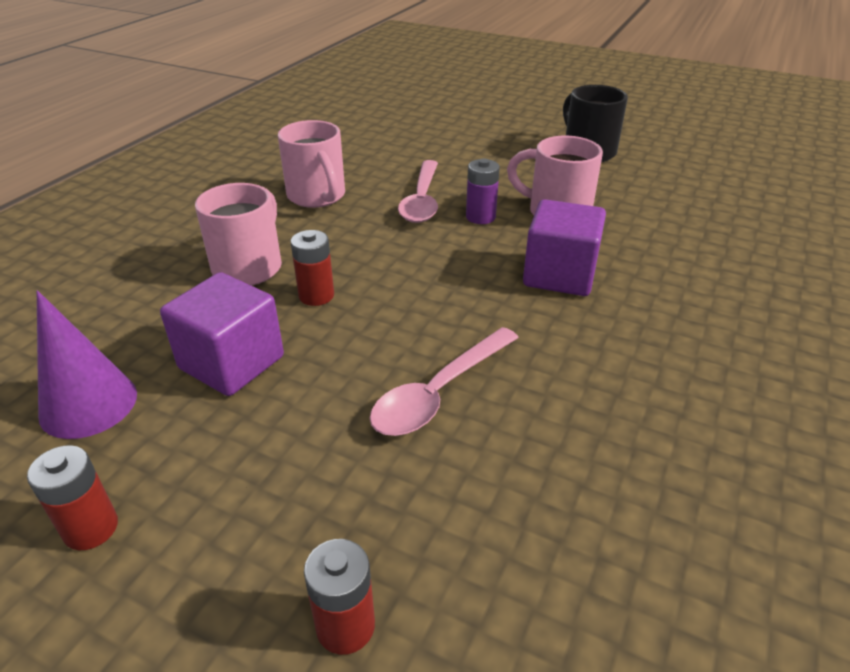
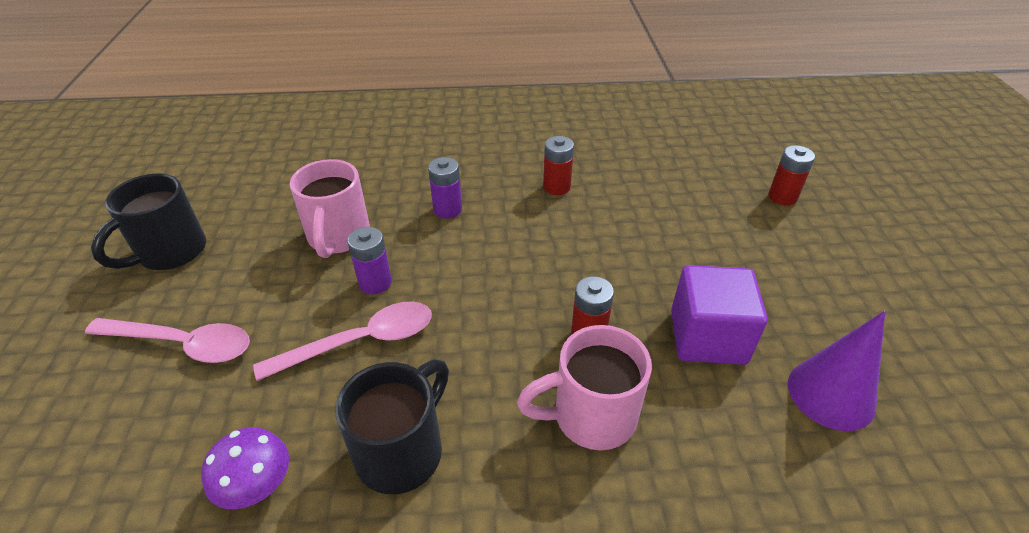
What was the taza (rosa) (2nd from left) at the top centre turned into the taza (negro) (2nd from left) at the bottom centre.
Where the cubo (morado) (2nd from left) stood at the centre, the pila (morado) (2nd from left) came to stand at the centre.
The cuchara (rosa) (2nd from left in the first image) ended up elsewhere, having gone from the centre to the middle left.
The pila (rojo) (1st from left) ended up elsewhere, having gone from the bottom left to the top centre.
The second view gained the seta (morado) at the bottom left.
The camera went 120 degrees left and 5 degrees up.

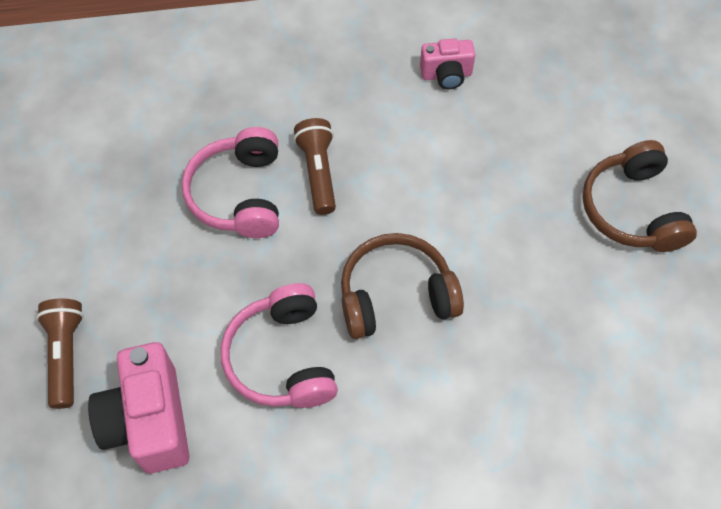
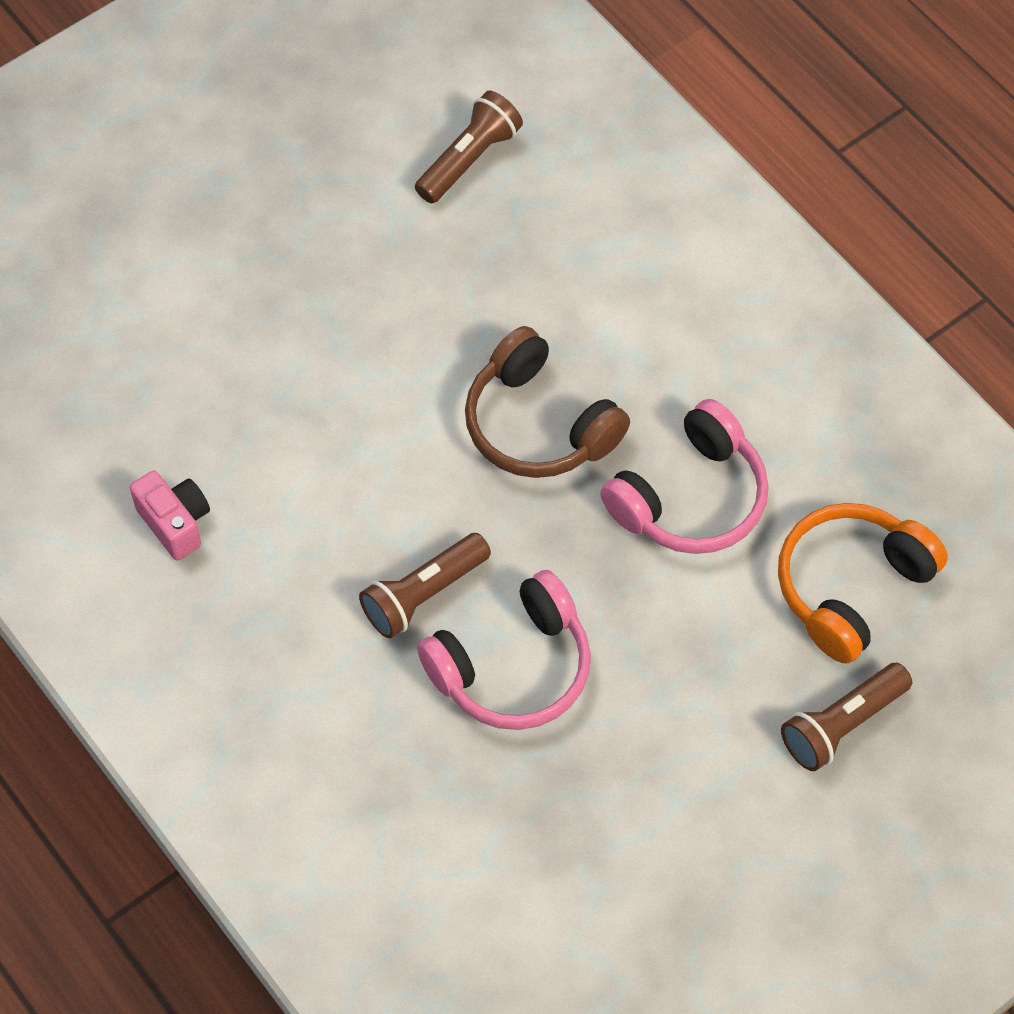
The second view lost the auriculares (marrón) (2nd from left) at the middle right.
Where the cámara (rosa) (1st from left) stood at the bottom left, the auriculares (naranja) came to stand at the middle right.
The second view gained the lámpara de mano (marrón) (2nd from left) at the top centre.
The camera went 120 degrees left and 0 degrees up.

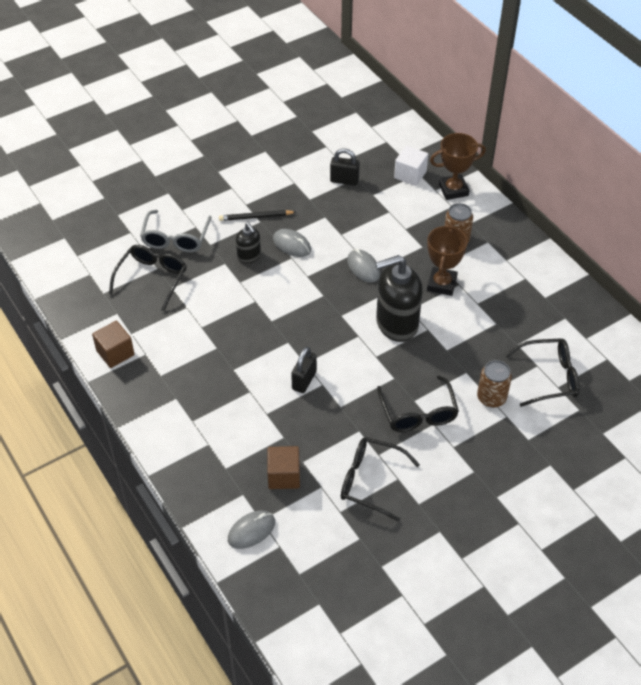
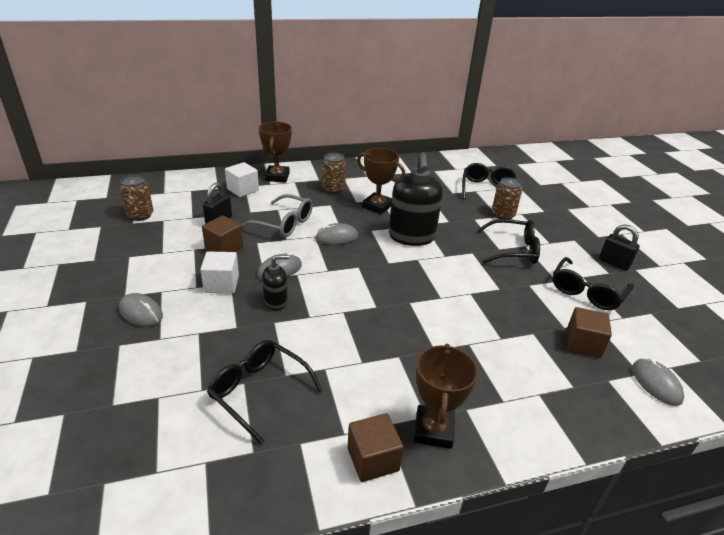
The gafas (gris) ended up elsewhere, having gone from the middle left to the centre.
Where the lápiz (negro) stood at the top centre, the cubo (blanco) (1st from left) came to stand at the middle left.
The candado (negro) (1st from left in the first image) ended up elsewhere, having gone from the centre to the middle right.
The second view gained the lata (marrón) (1st from left) at the middle left.
The second view gained the cubo (marrón) (1st from left) at the middle left.
The second view gained the ratón (gris) (1st from left) at the middle left.
The second view gained the trofeo (marrón) (3rd from left) at the bottom centre.
The camera went 75 degrees left and 15 degrees down.

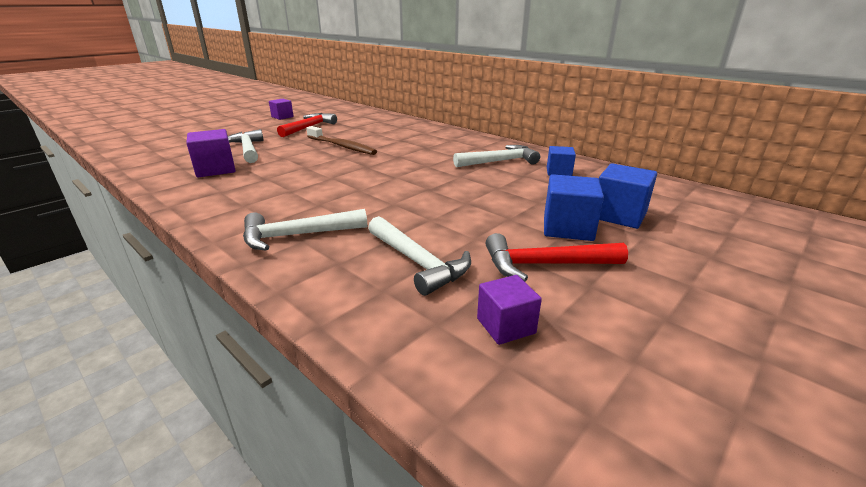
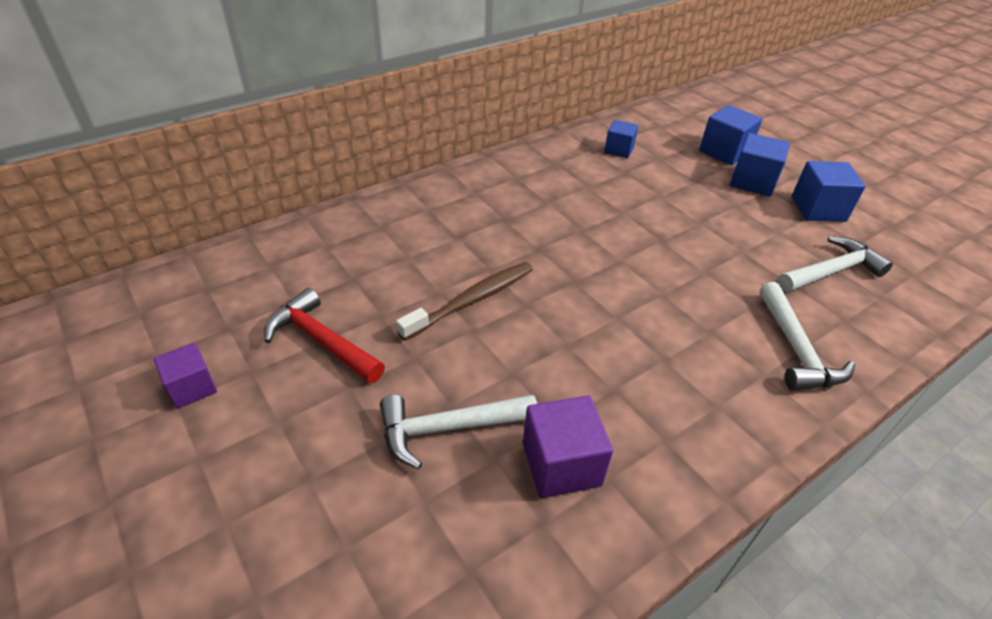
The second view lost the martillo (blanco) (4th from left) at the top centre.
Where the martillo (rojo) (2nd from left) stood at the centre, the cubo (azul) (4th from left) came to stand at the top right.
The second view lost the cubo (morado) (3rd from left) at the centre.
The camera went 80 degrees left and 15 degrees up.

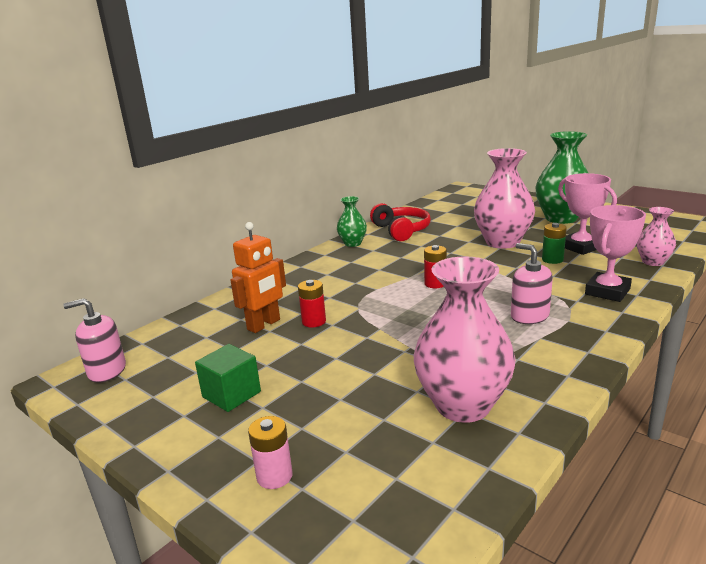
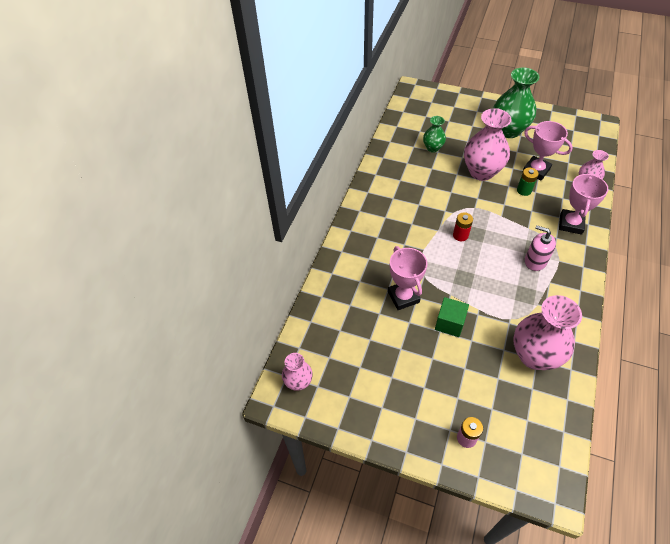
The florero (verde) (1st from left) ended up elsewhere, having gone from the centre to the top centre.
The second view lost the auriculares (rojo) at the centre.
The second view lost the robot (naranja) at the centre.
Where the pila (rojo) (1st from left) stood at the centre, the trofeo (rosa) (1st from left) came to stand at the centre.
Where the dispensador de jabón (rosa) (1st from left) stood at the middle left, the florero (rosa) (1st from left) came to stand at the bottom centre.
The cubo (verde) ended up elsewhere, having gone from the bottom left to the middle right.
The camera went 20 degrees left and 30 degrees up.

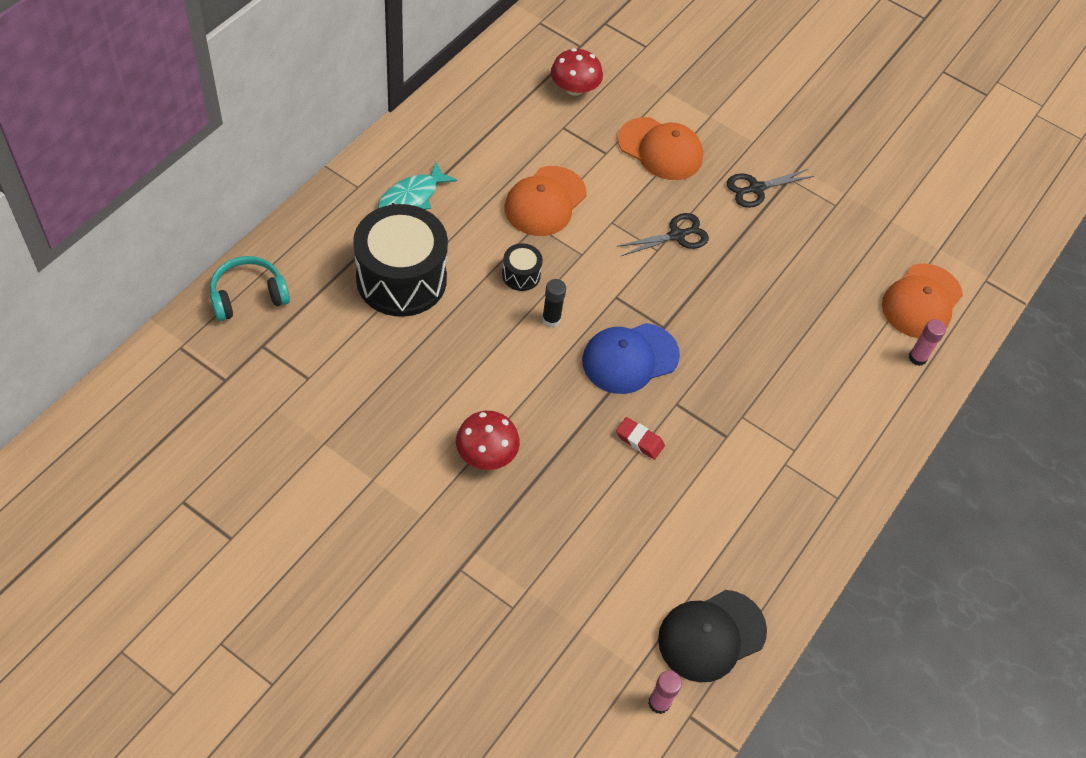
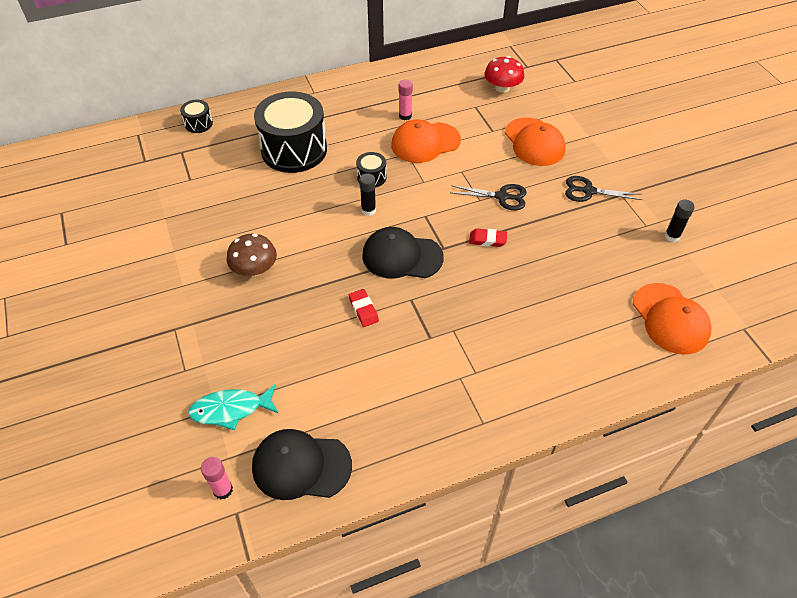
The pez (turquesa) ended up elsewhere, having gone from the top centre to the bottom left.
Where the auriculares (turquesa) stood at the middle left, the tambor (negro) (1st from left) came to stand at the top left.
The gorra (naranja) (3rd from left) at the middle right ended up facing another way, 90 degrees counterclockwise from before.
The barra de pegamento (rosa) (2nd from left) ended up elsewhere, having gone from the middle right to the top centre.
What was the gorra (azul) at the centre turned into the gorra (negro) (2nd from left) at the centre.
What was the seta (rojo) (1st from left) at the centre turned into the seta (marrón) at the middle left.
The second view gained the barra de pegamento (negro) (2nd from left) at the middle right.
The second view gained the goma de borrar (rojo) (2nd from left) at the centre.
The camera went 40 degrees right and 5 degrees down.

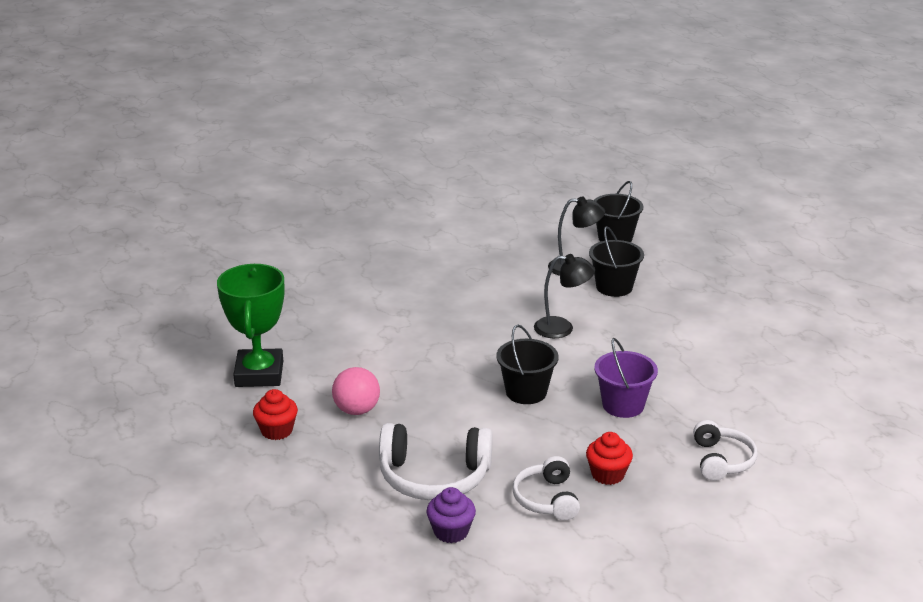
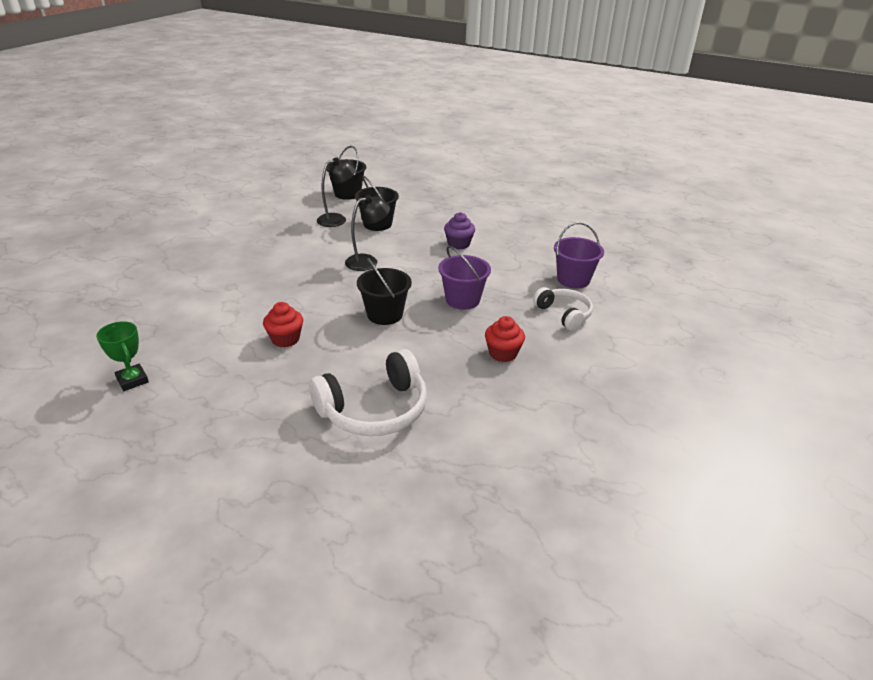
The size of the trofeo (verde) at the middle left changed by a factor of 0.53.
The second view lost the pelota (rosa) at the centre.
The magdalena (rojo) (1st from left) ended up elsewhere, having gone from the bottom left to the middle left.
The second view lost the auriculares (blanco) (2nd from left) at the bottom centre.
The magdalena (morado) ended up elsewhere, having gone from the bottom centre to the centre.
The second view gained the balde (morado) (2nd from left) at the centre.
The camera went 35 degrees left and 5 degrees up.

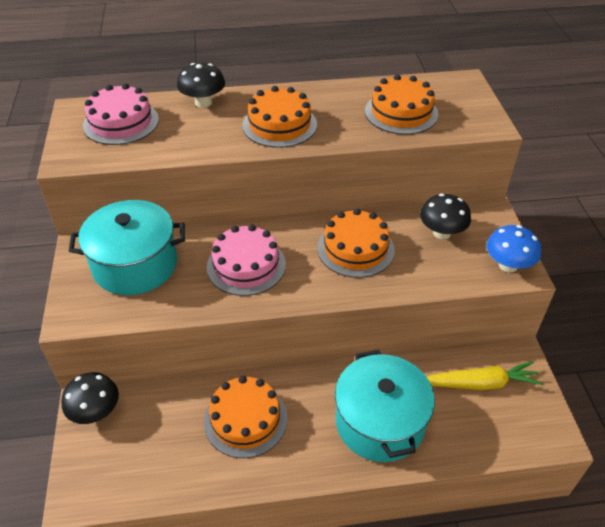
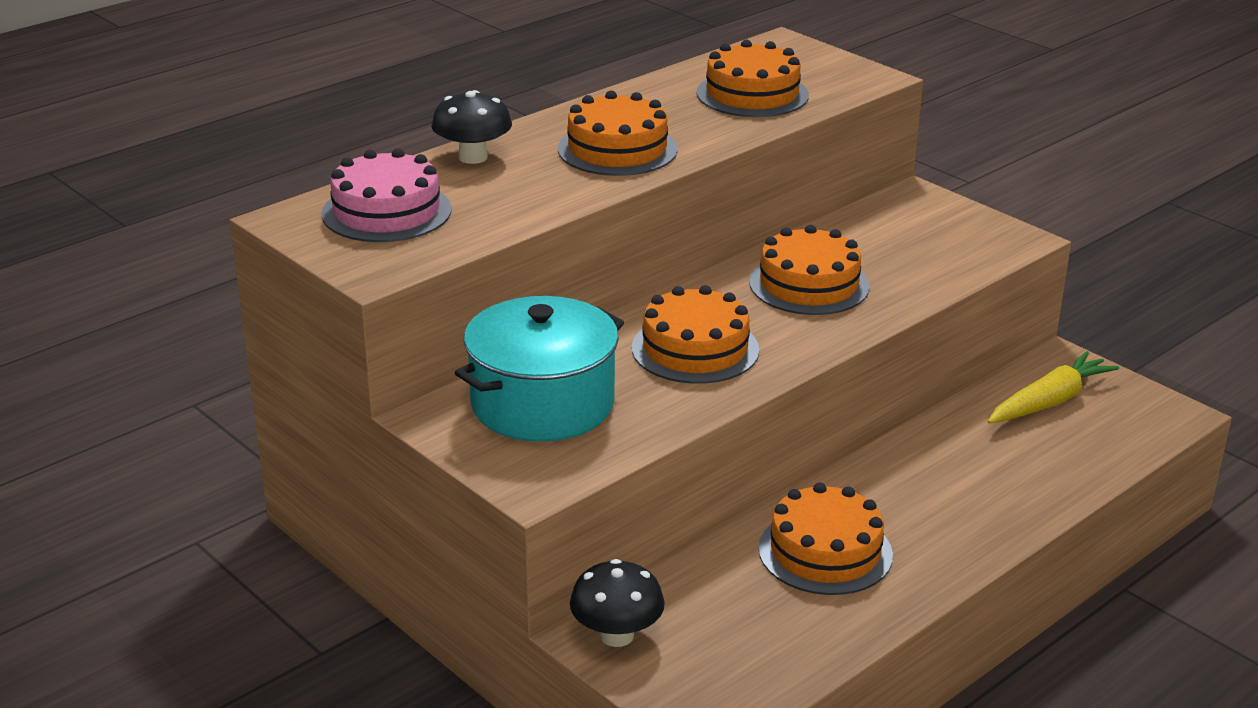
The second view lost the seta (negro) (3rd from left) at the middle right.
What was the tarta (rosa) (2nd from left) at the centre turned into the tarta (naranja) (2nd from left) at the centre.
The second view lost the seta (azul) at the middle right.
The second view lost the olla (turquesa) (2nd from left) at the bottom centre.
The camera went 35 degrees left and 15 degrees down.

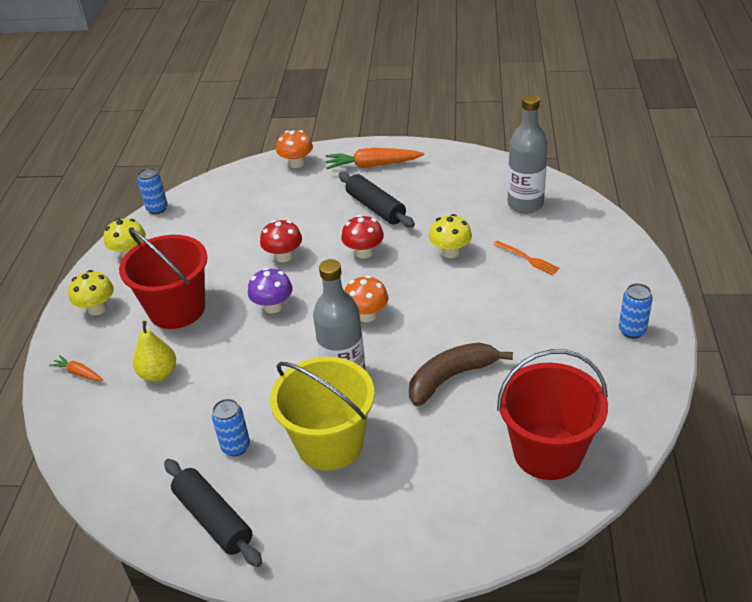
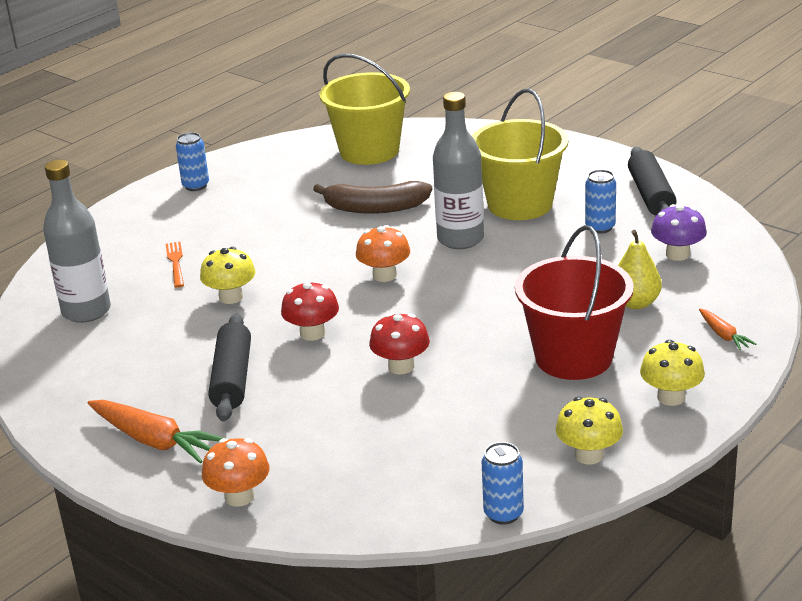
The seta (morado) ended up elsewhere, having gone from the centre to the middle right.
What was the balde (rojo) (2nd from left) at the bottom right turned into the balde (amarillo) (1st from left) at the top centre.
The camera went 145 degrees left and 10 degrees down.

